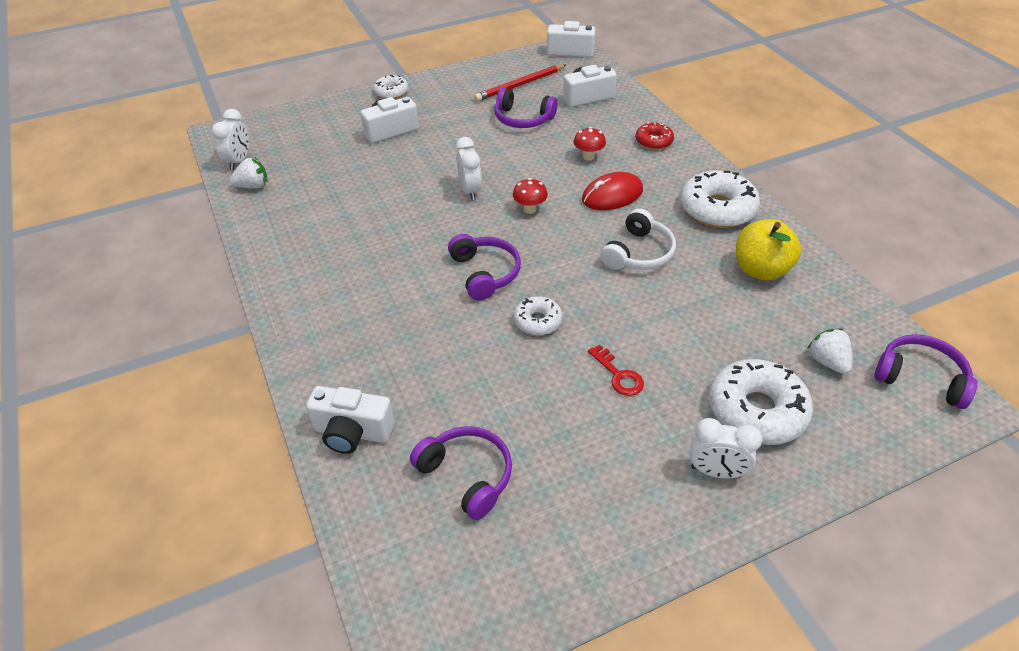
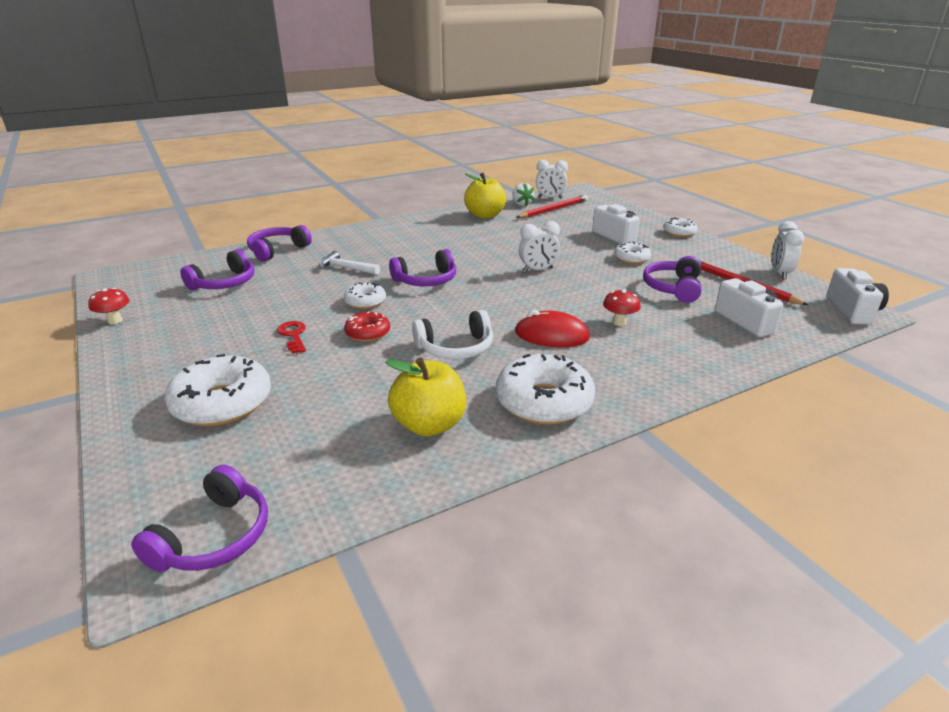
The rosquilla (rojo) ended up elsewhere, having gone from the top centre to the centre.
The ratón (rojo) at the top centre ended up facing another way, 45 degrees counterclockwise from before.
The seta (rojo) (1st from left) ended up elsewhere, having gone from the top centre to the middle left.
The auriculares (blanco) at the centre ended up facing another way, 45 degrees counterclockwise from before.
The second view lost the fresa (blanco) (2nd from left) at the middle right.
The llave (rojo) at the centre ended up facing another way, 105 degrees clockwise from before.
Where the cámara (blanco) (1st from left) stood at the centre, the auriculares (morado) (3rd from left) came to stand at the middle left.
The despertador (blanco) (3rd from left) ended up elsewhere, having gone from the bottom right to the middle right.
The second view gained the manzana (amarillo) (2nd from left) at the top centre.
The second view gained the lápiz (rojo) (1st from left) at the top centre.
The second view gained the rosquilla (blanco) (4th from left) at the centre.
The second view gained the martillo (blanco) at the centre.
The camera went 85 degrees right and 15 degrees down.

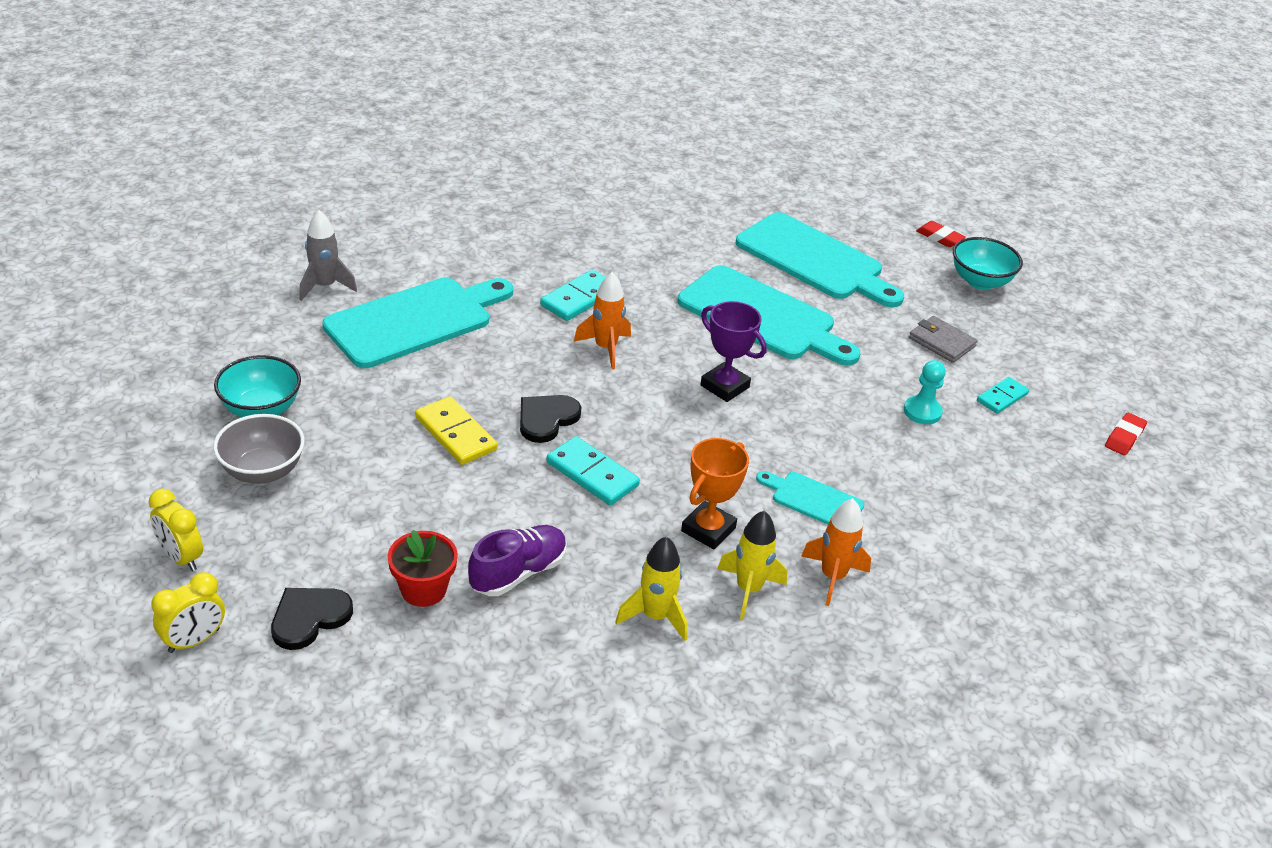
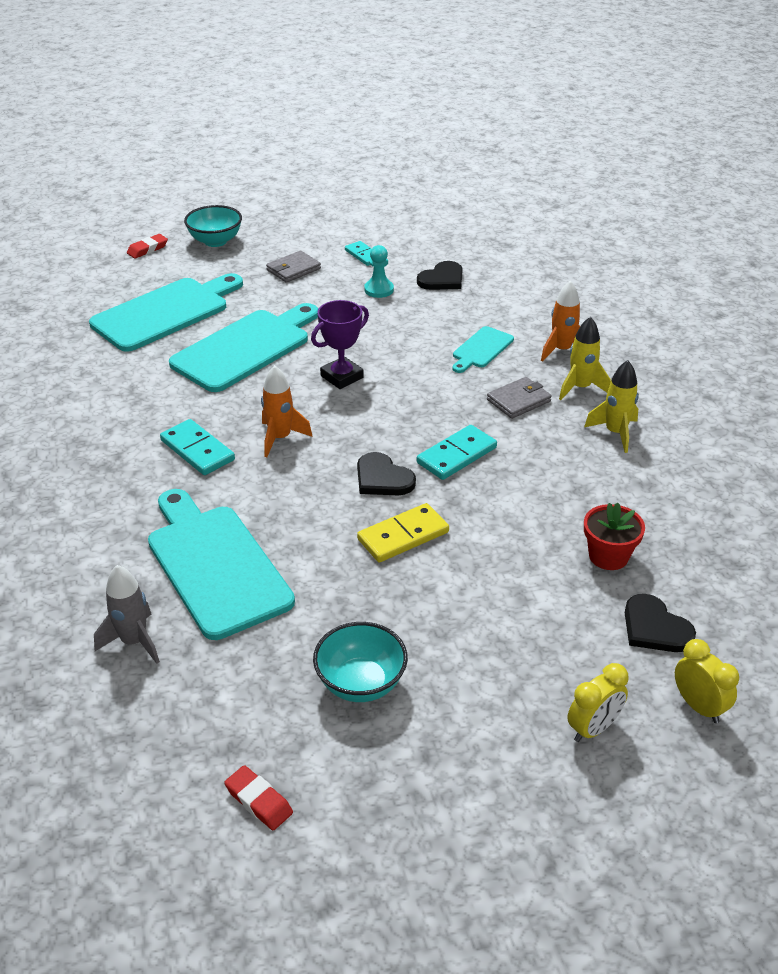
The goma de borrar (rojo) (2nd from left) ended up elsewhere, having gone from the middle right to the bottom left.
The second view lost the cuenco (gris) at the middle left.
Where the trofeo (naranja) stood at the centre, the cartera (gris) (2nd from left) came to stand at the middle right.
The second view lost the zapato (morado) at the centre.
The second view gained the corazón (negro) (2nd from left) at the top centre.
The camera went 80 degrees left and 0 degrees up.

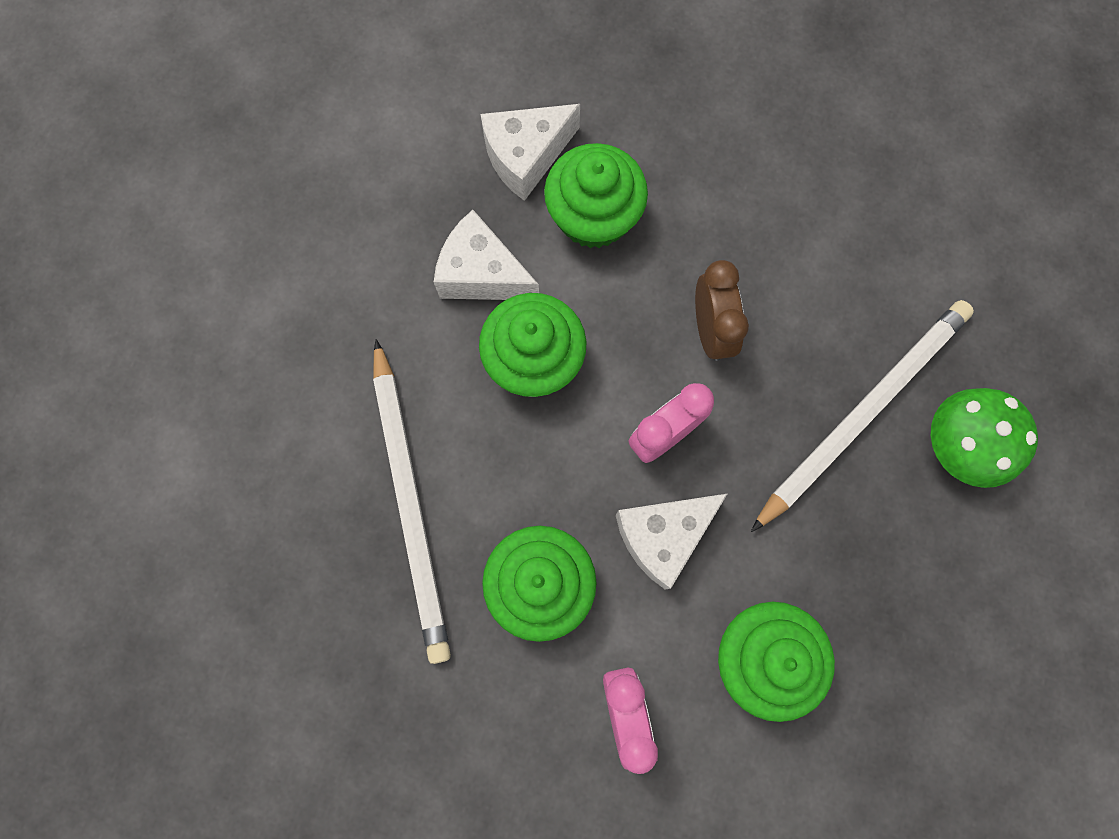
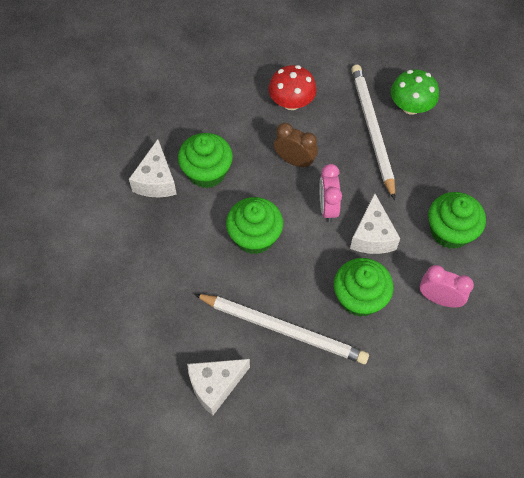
The queso (blanco) (1st from left in the first image) ended up elsewhere, having gone from the top centre to the bottom centre.
The second view gained the seta (rojo) at the top centre.
The camera went 55 degrees left and 15 degrees down.

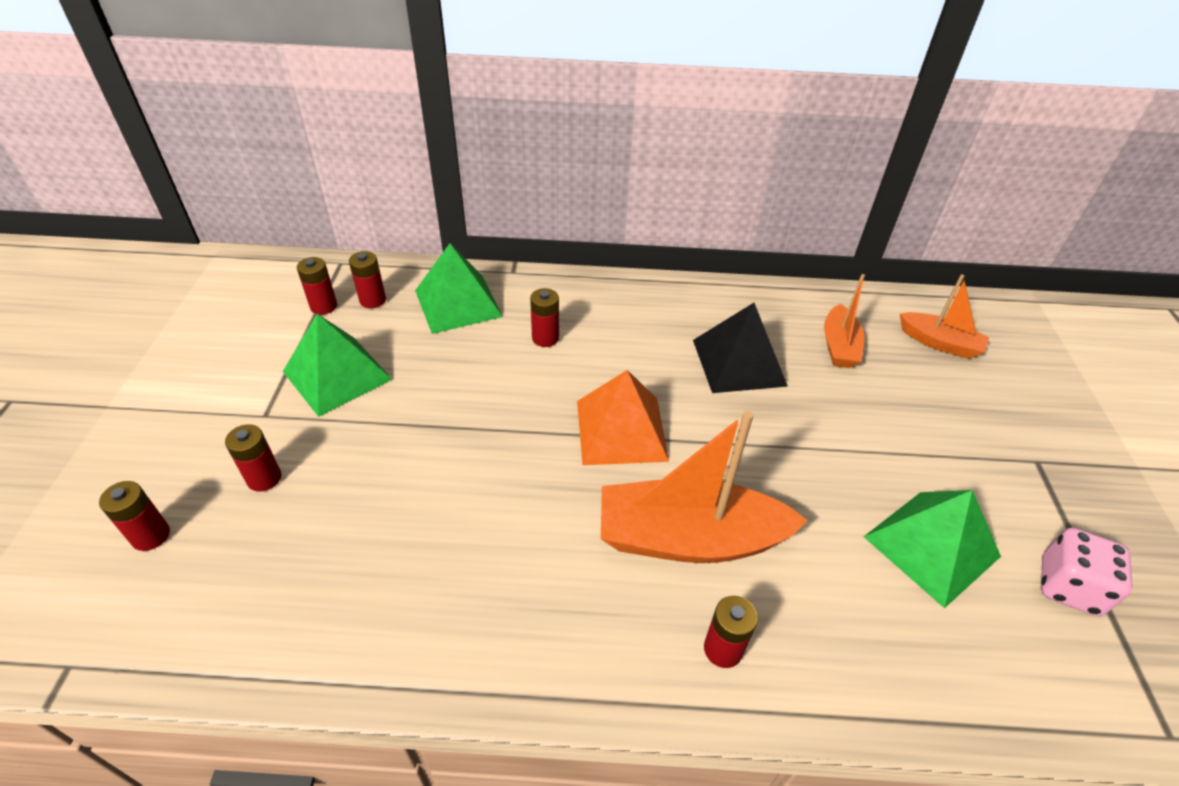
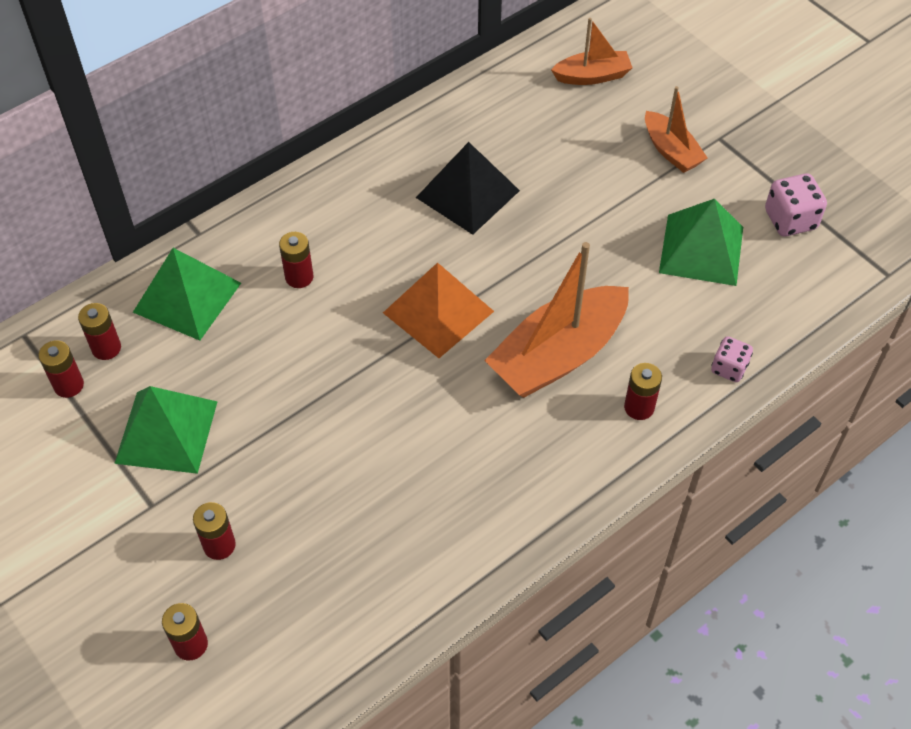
The barco (naranja) (2nd from left in the first image) ended up elsewhere, having gone from the middle right to the top right.
The second view gained the dado (rosa) (1st from left) at the middle right.
The camera went 40 degrees left and 10 degrees up.

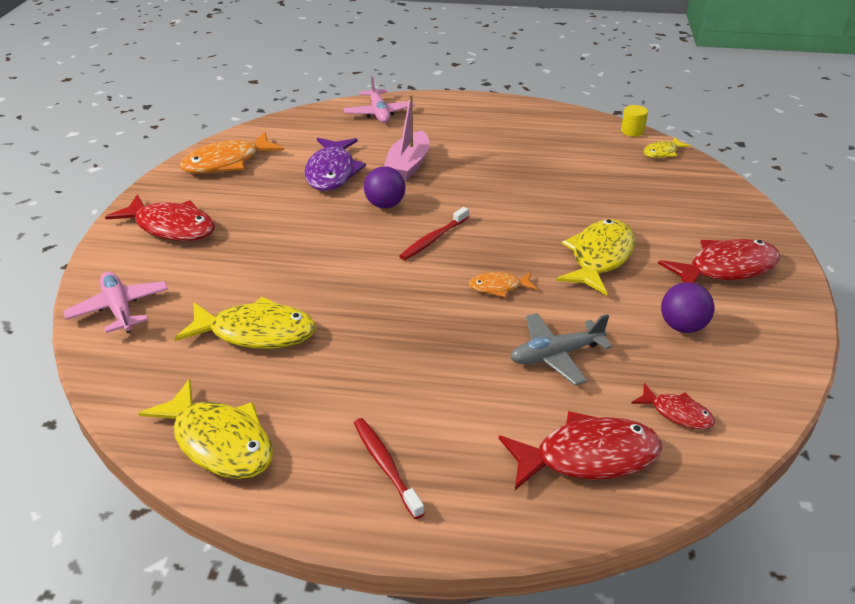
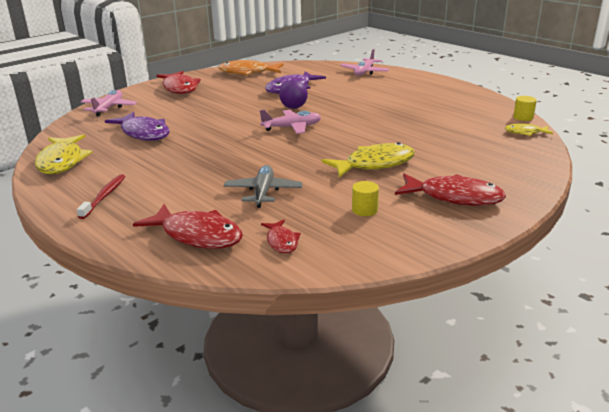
The second view lost the barco (rosa) at the top centre.
Where the cepillo de dientes (rojo) (2nd from left) stood at the centre, the avión (rosa) (2nd from left) came to stand at the top centre.
The second view lost the pez (naranja) (2nd from left) at the centre.
Where the pelota (morado) (2nd from left) stood at the middle right, the cilindro (amarillo) (1st from left) came to stand at the centre.
What was the pez (amarillo) (2nd from left) at the middle left turned into the pez (morado) (1st from left) at the top left.
The avión (gris) at the centre ended up facing another way, 75 degrees clockwise from before.
The camera went 40 degrees right and 10 degrees down.

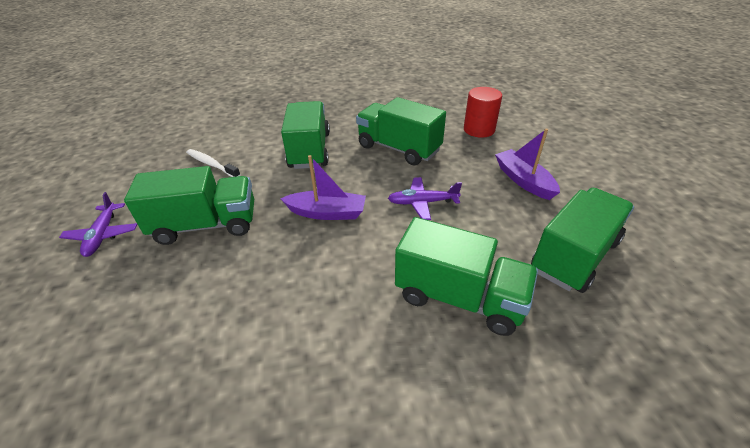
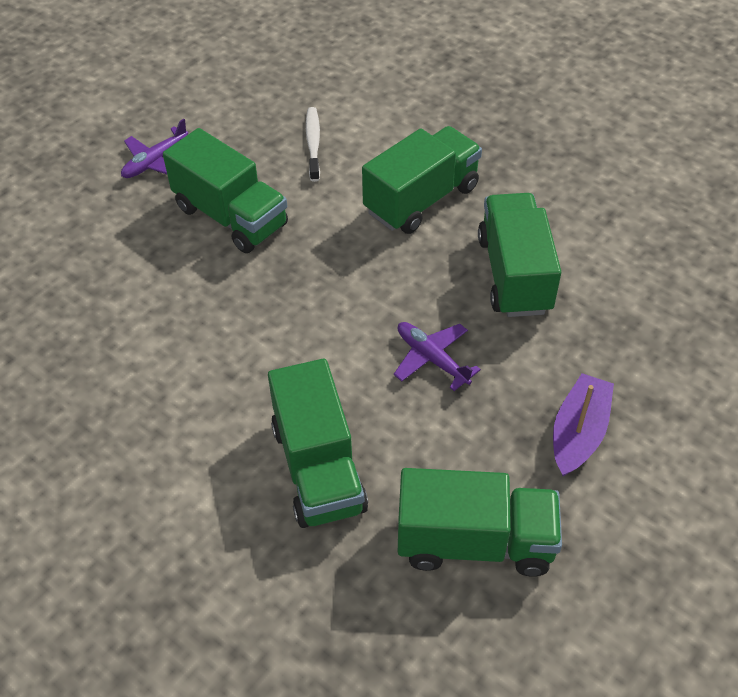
The second view lost the cilindro (rojo) at the top centre.
The second view lost the barco (morado) (1st from left) at the centre.
The camera went 50 degrees right and 10 degrees up.

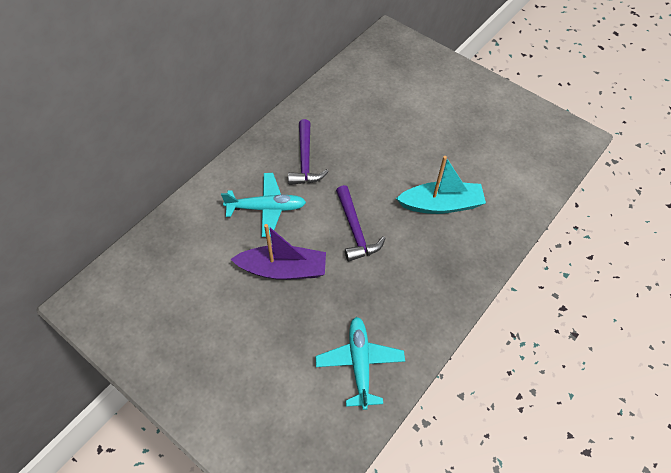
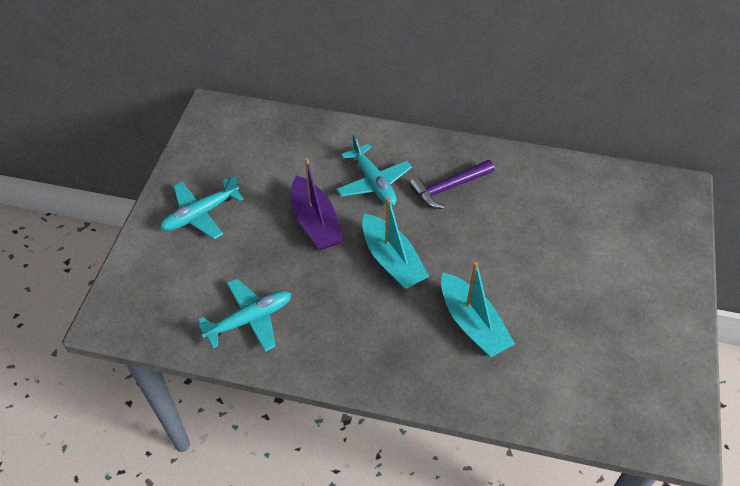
Where the martillo (morado) (2nd from left) stood at the centre, the barco (turquesa) (1st from left) came to stand at the centre.
The second view gained the avión (turquesa) (1st from left) at the middle left.
The camera went 65 degrees right and 5 degrees down.

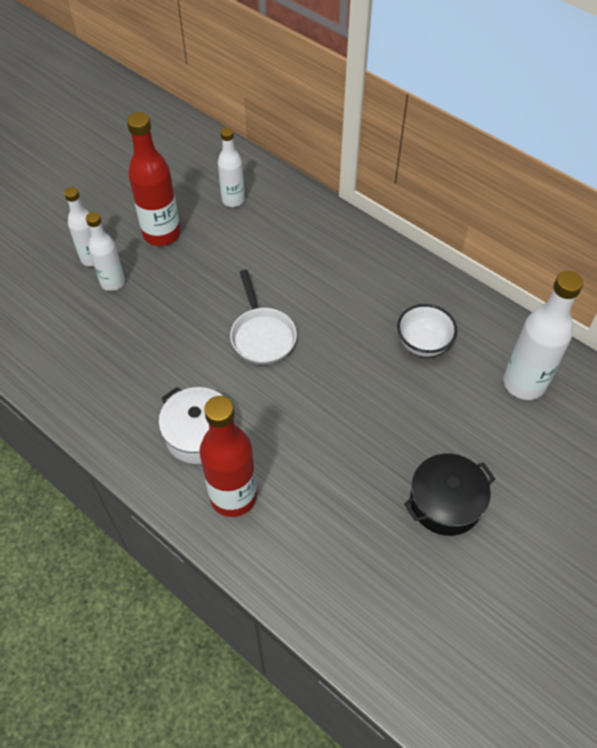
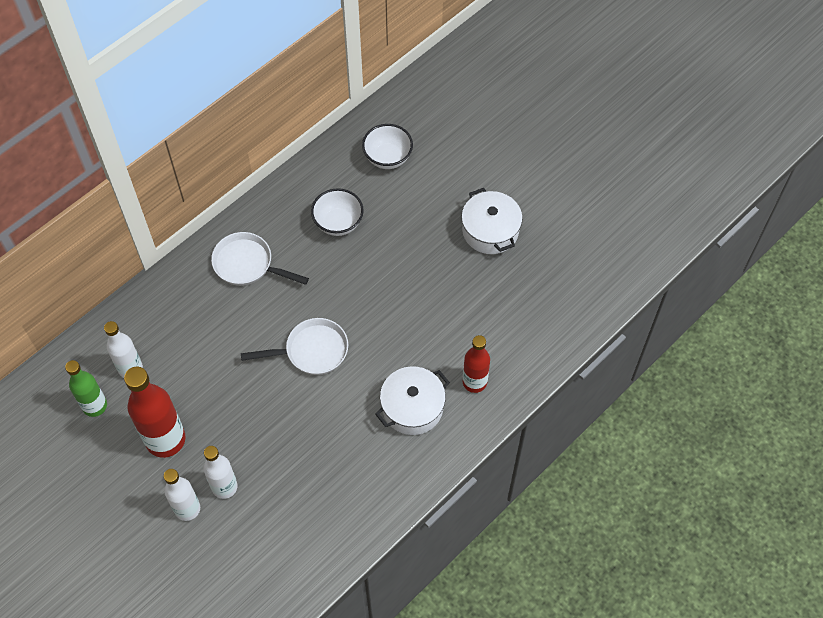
Where the botella (blanco) (4th from left) stood at the middle right, the cuenco (blanco) (2nd from left) came to stand at the top centre.
The size of the botella (rojo) (2nd from left) at the centre changed by a factor of 0.63.
What was the olla (negro) at the middle right turned into the olla (blanco) (2nd from left) at the centre.
The second view gained the sartén (blanco) (1st from left) at the middle left.
The second view gained the botella (verde) at the middle left.
The camera went 85 degrees left and 5 degrees up.

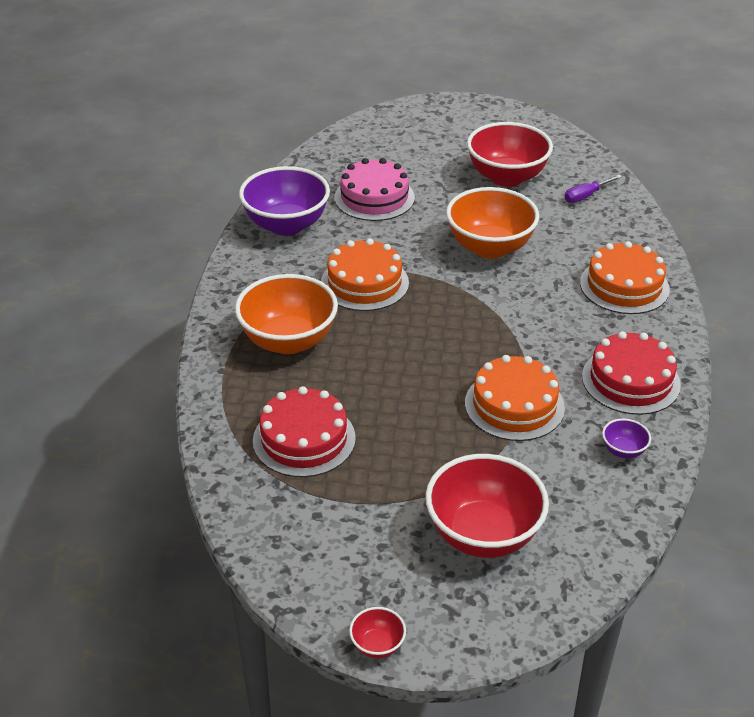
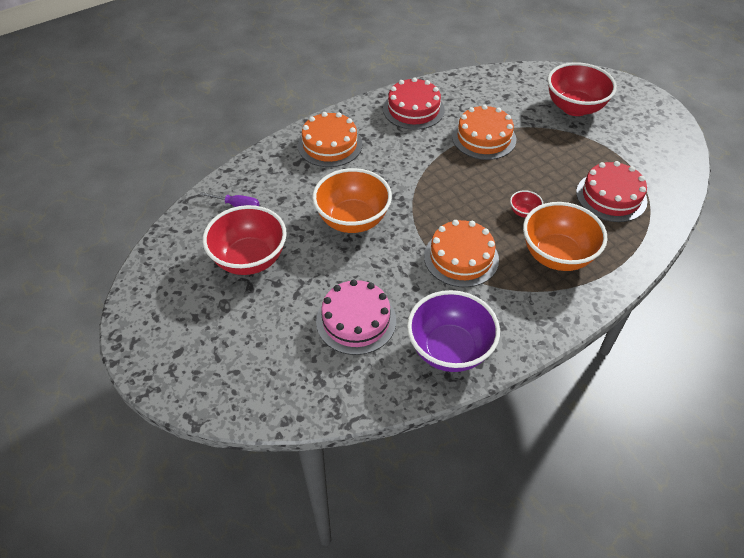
The second view lost the cuenco (morado) (2nd from left) at the middle right.
The cuenco (rojo) (1st from left in the first image) ended up elsewhere, having gone from the bottom centre to the middle right.
The camera went 130 degrees left and 10 degrees up.

